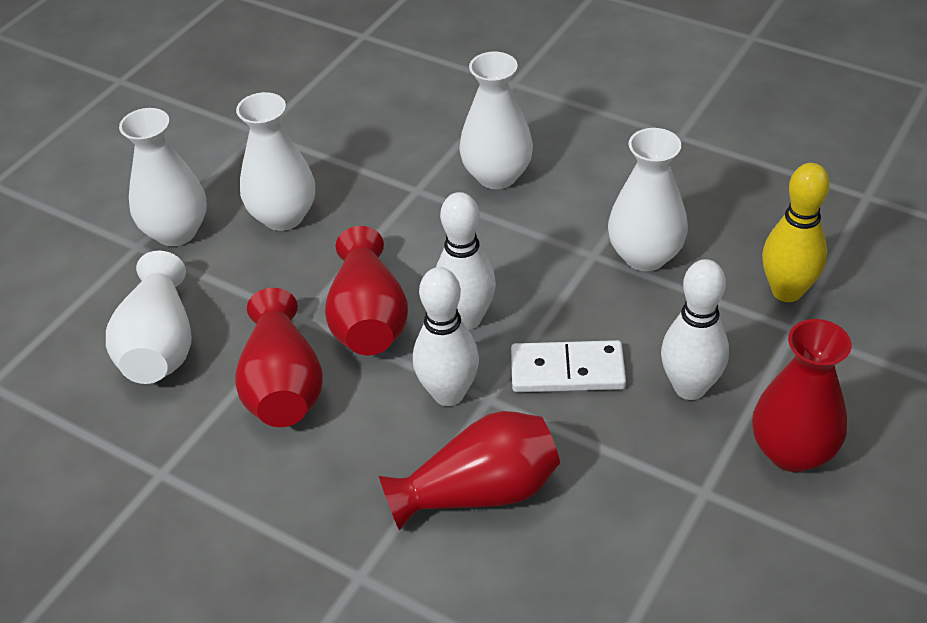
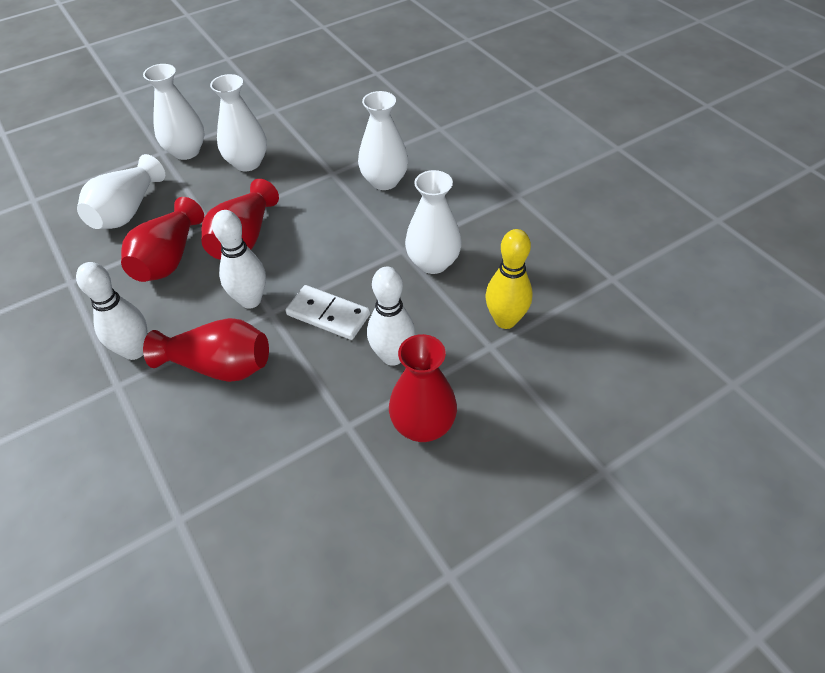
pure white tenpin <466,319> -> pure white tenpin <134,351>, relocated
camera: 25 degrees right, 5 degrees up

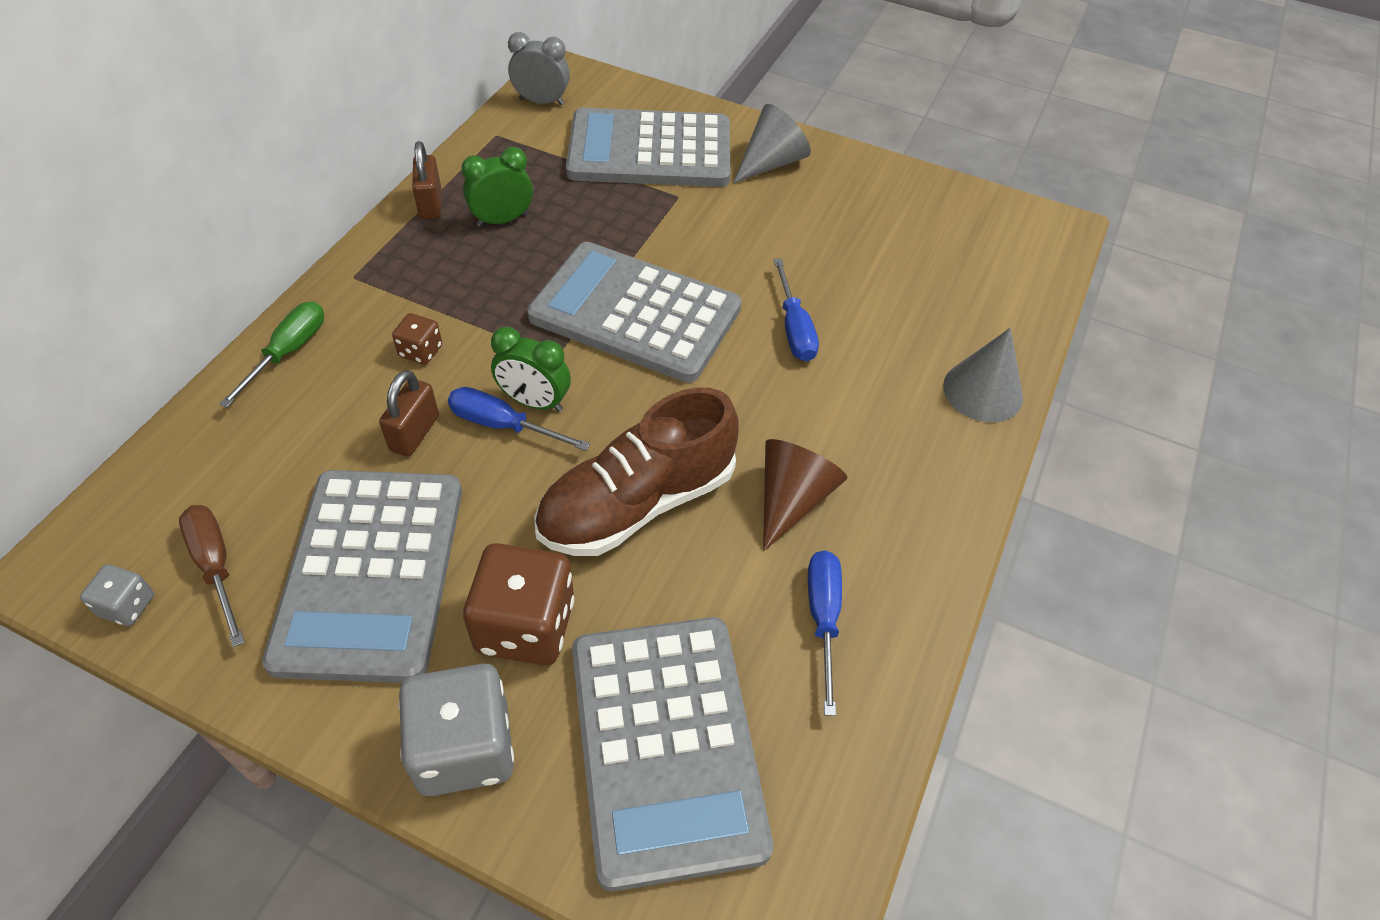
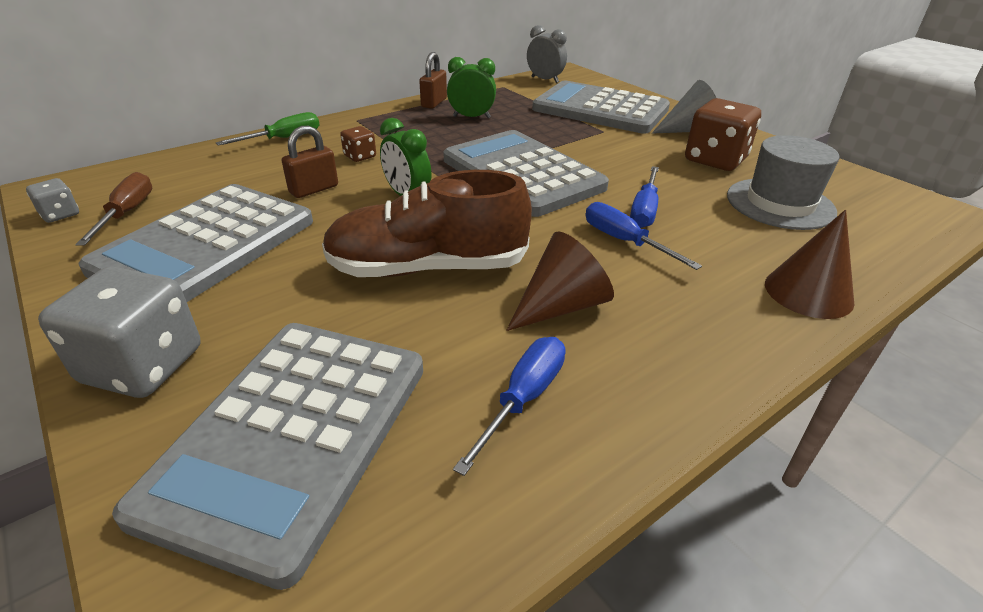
none -> grey tall hat <780,203>
blue screwdriver <503,425> -> blue screwdriver <624,242>, relocated
brown die <525,626> -> brown die <715,160>, relocated
grey cone <983,391> -> brown cone <808,292>
camera: 30 degrees right, 15 degrees down

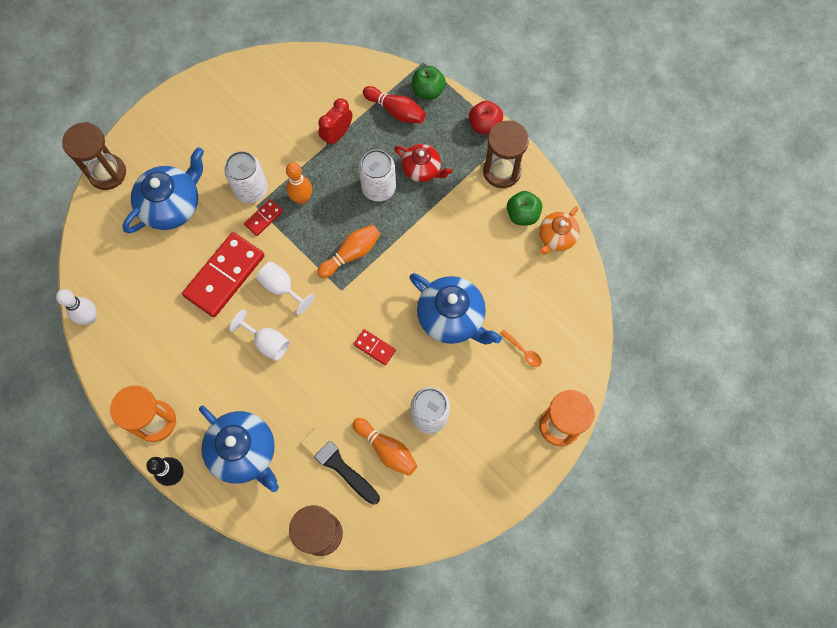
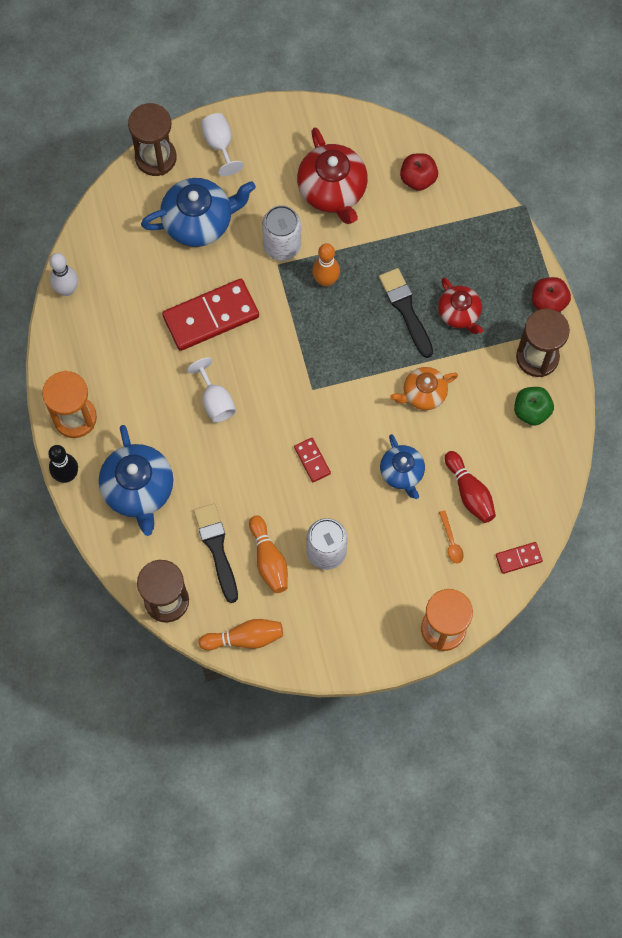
red bedside clock <337,134> -> none
leaf-green apple fruit <428,90> -> none
none -> red tea pot <332,191>
none -> red apple fruit <418,179>
red domino <264,218> -> red domino <518,558>, relocated
pure white wine glass <282,287> -> pure white wine glass <220,145>, relocated
orange-coloured tenpin <351,254> -> orange-coloured tenpin <244,638>, relocated
red tenpin <396,110> -> red tenpin <469,492>, relocated
orange-coloured tea pot <556,237> -> orange-coloured tea pot <423,394>, relocated
pure white can <378,188> -> ebony brush <406,309>
blue tea pot <452,318> -> blue tea pot <402,473>, x0.61
camera: 30 degrees right, 0 degrees up

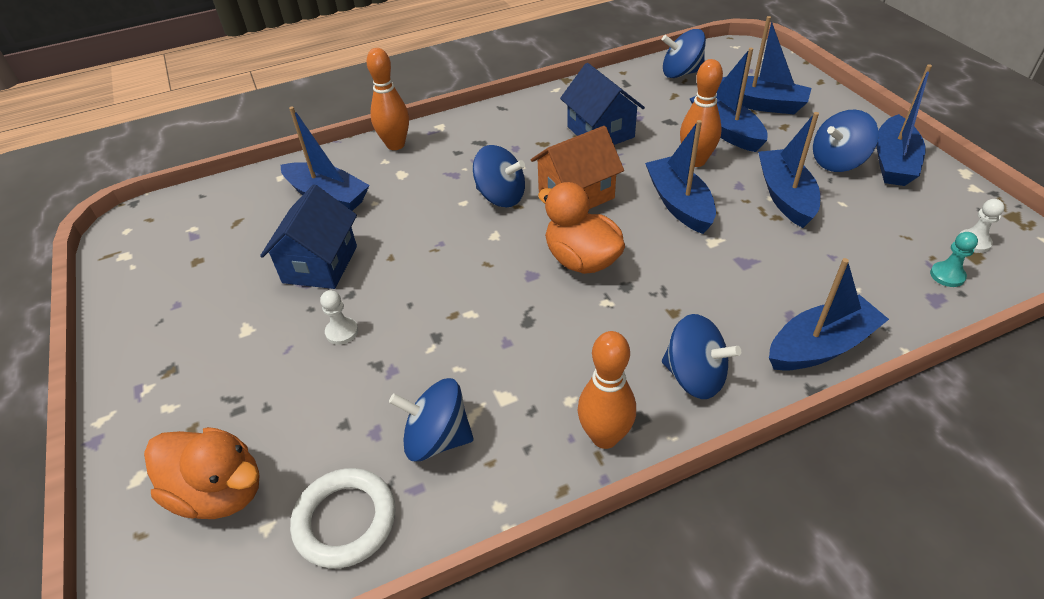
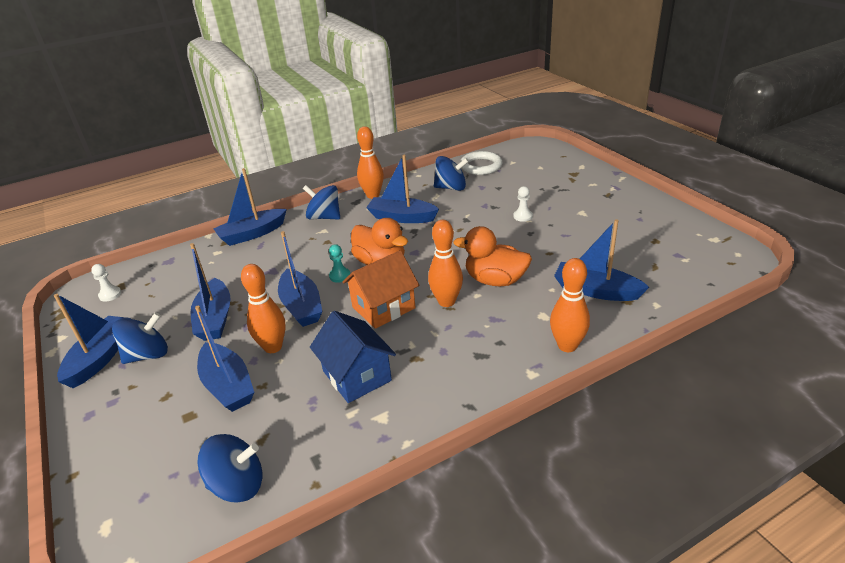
blue toy house <320,264> -> none
orange-coloured toy duck <220,491> -> orange-coloured toy duck <495,280>, relocated
blue toy boat <761,104> -> blue toy boat <402,217>, relocated
aqua pawn <947,275> -> aqua pawn <340,276>, relocated
blue whirligig <501,196> -> orange-coloured tenpin <446,301>
camera: 175 degrees right, 10 degrees down

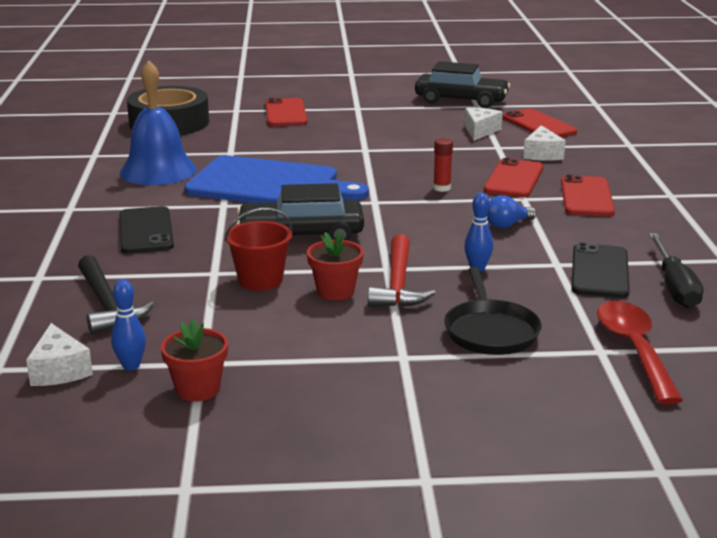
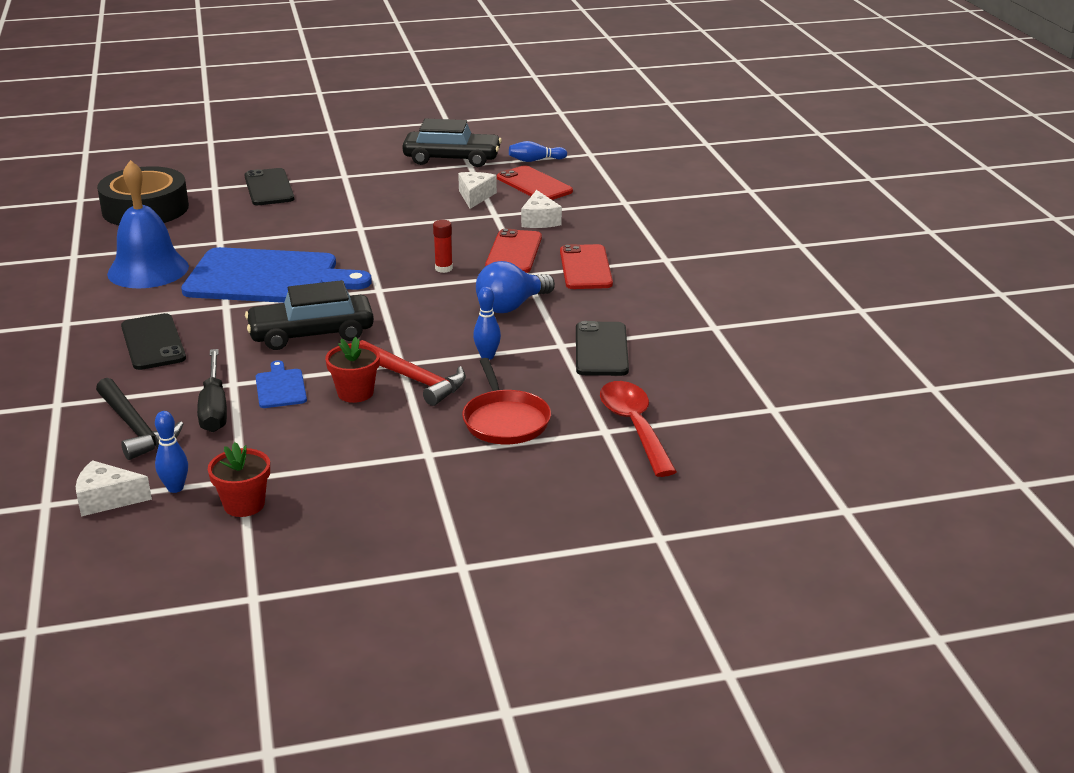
none -> blue tenpin <535,160>
ebony screwdriver <674,286> -> ebony screwdriver <214,408>, relocated
red pail <260,280> -> blue cutting board <280,387>
red phone <285,113> -> ebony phone <269,188>
ebony pan <490,331> -> red pan <505,421>
pure white piece of cheese <59,370> -> pure white piece of cheese <107,499>, 120 degrees clockwise
red hammer <397,284> -> red hammer <413,379>, 45 degrees counterclockwise
blue lightbulb <507,225> -> blue lightbulb <511,306>, x1.60
camera: 10 degrees left, 5 degrees up

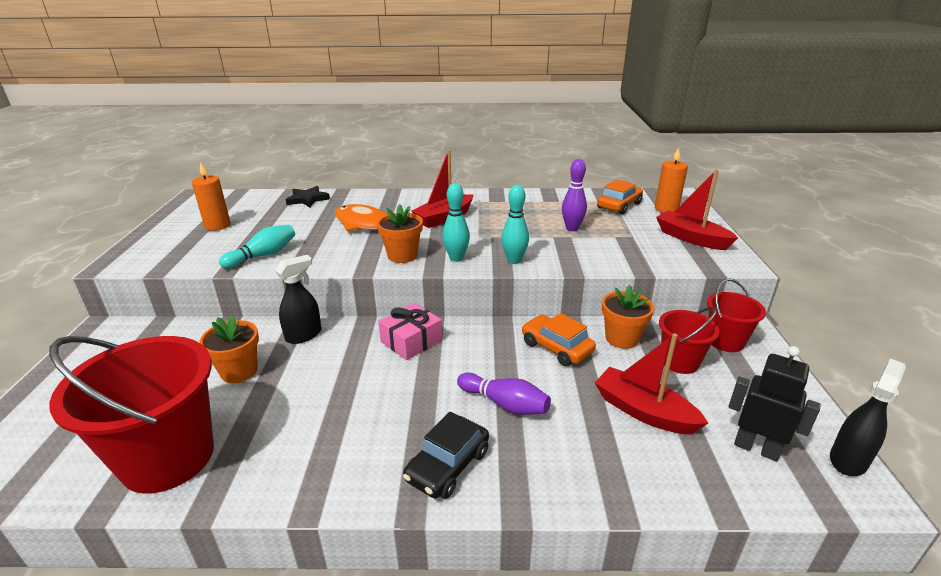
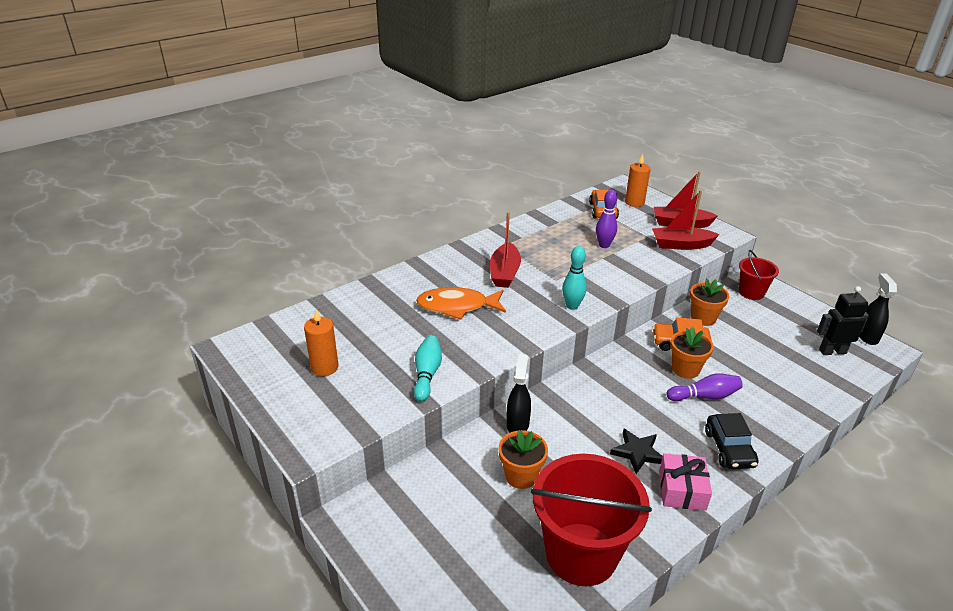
aqua tenpin <514,260> -> none
red pail <679,362> -> none
ebony five-pointed star <307,199> -> ebony five-pointed star <637,452>, relocated
orange-coloured plant pot <402,256> -> orange-coloured plant pot <685,369>, relocated
rosy gift <411,341> -> rosy gift <682,490>, relocated
red toy boat <643,411> -> red toy boat <681,245>, relocated
camera: 40 degrees left, 5 degrees up

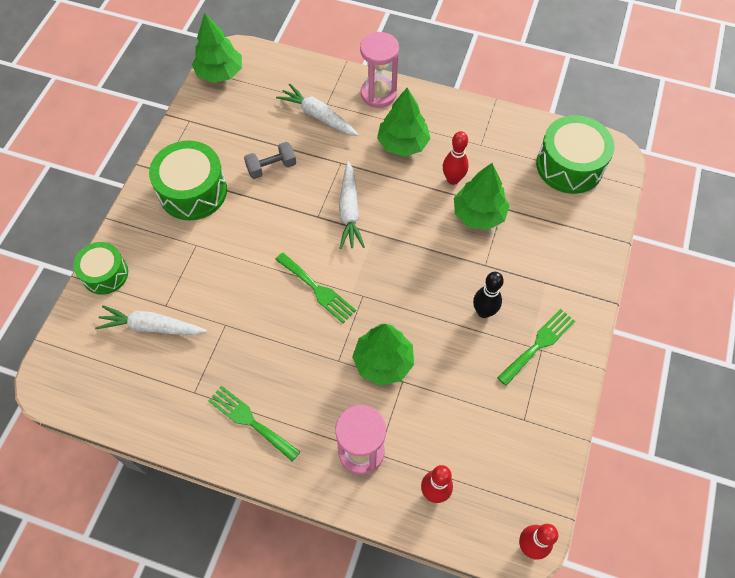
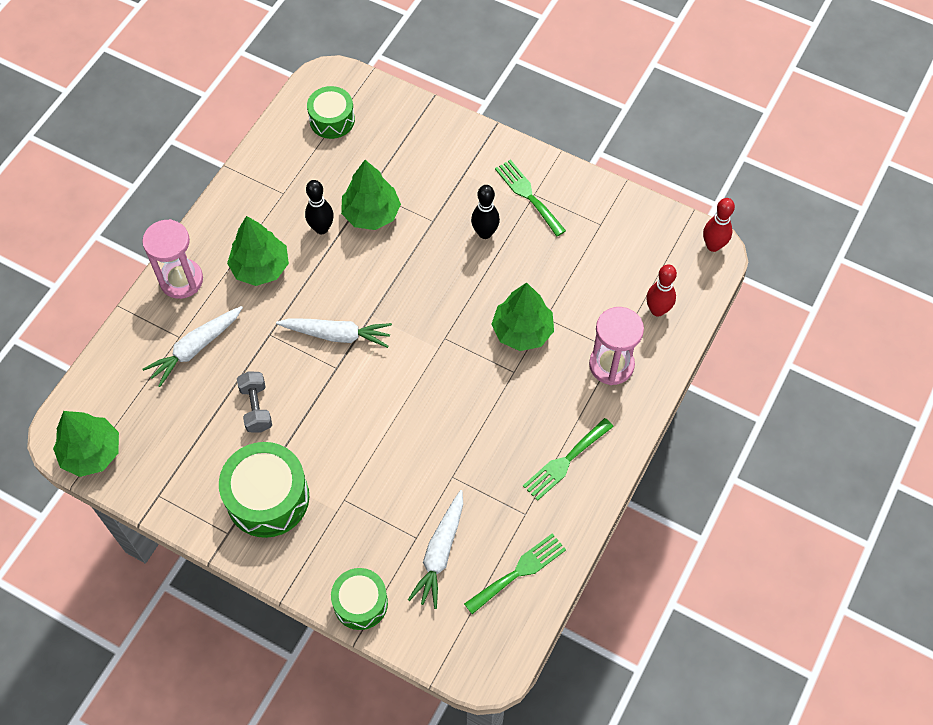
leaf-green dinner fork <317,289> -> leaf-green dinner fork <519,571>, relocated
red tenpin <453,179> -> ebony tenpin <321,228>
leaf-green toy drum <569,165> -> leaf-green toy drum <332,120>, x0.63
camera: 80 degrees left, 0 degrees up

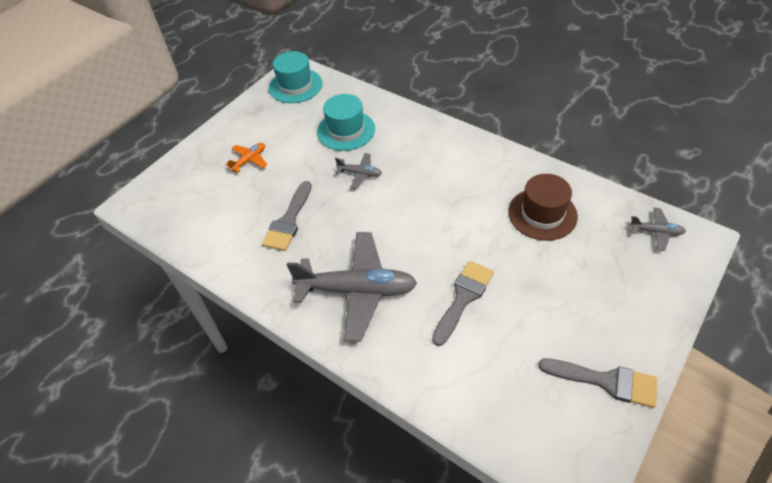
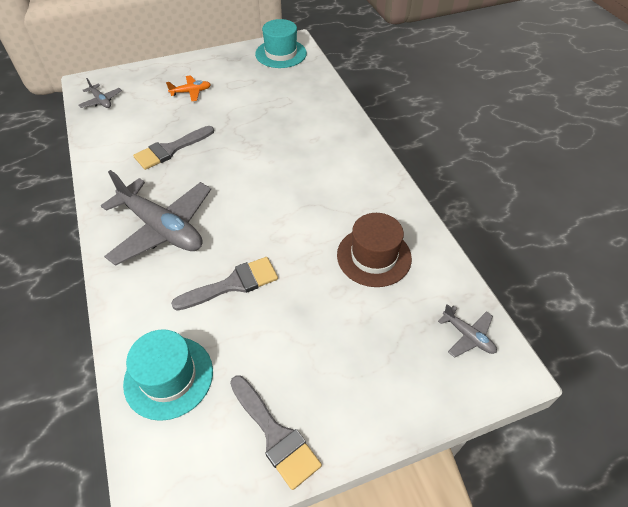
aqua tall hat <346,130> -> aqua tall hat <168,377>, relocated
grey toy plane <360,174> -> grey toy plane <101,101>, relocated
camera: 30 degrees right, 0 degrees up

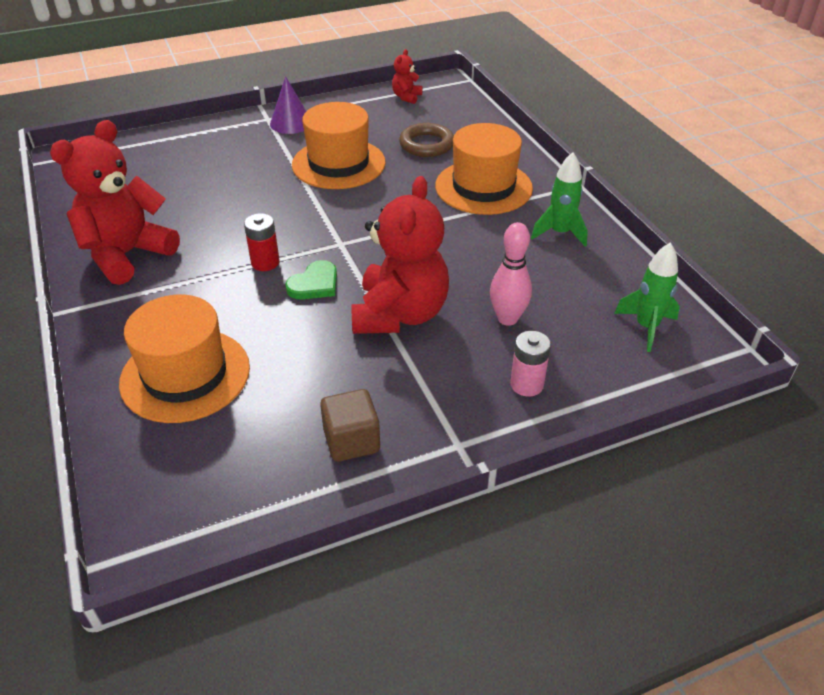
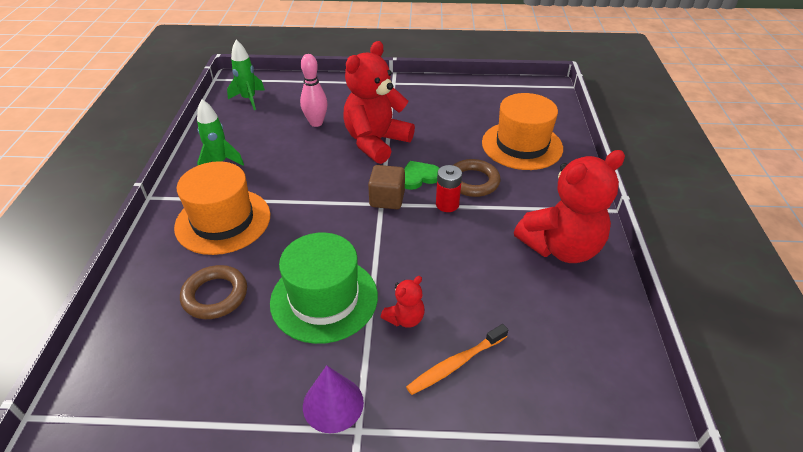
rosy AA battery <526,384> -> none
none -> orange-coloured tooth brush <455,364>
none -> brown hoop <473,181>
brown solid cube <351,441> -> brown solid cube <387,199>, relocated
red teddy <406,97> -> red teddy <405,318>, relocated
orange-coloured tall hat <338,164> -> leaf-green tall hat <324,298>
camera: 155 degrees left, 0 degrees up

